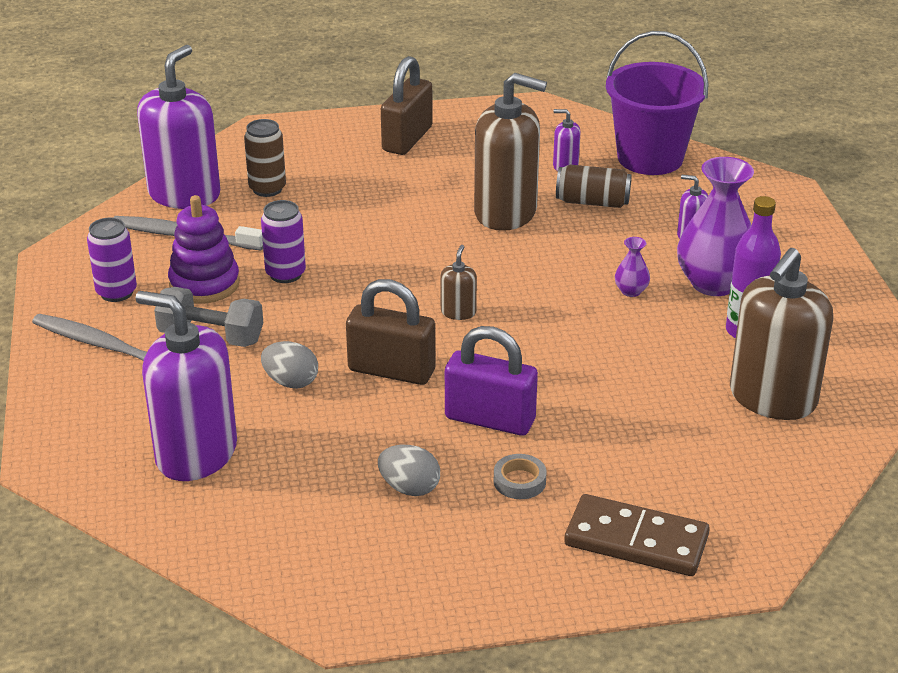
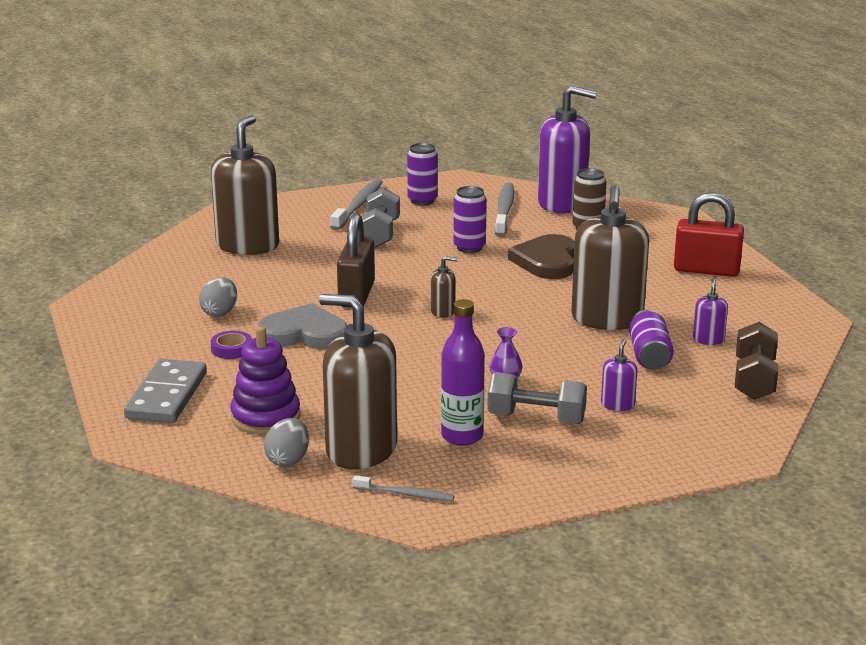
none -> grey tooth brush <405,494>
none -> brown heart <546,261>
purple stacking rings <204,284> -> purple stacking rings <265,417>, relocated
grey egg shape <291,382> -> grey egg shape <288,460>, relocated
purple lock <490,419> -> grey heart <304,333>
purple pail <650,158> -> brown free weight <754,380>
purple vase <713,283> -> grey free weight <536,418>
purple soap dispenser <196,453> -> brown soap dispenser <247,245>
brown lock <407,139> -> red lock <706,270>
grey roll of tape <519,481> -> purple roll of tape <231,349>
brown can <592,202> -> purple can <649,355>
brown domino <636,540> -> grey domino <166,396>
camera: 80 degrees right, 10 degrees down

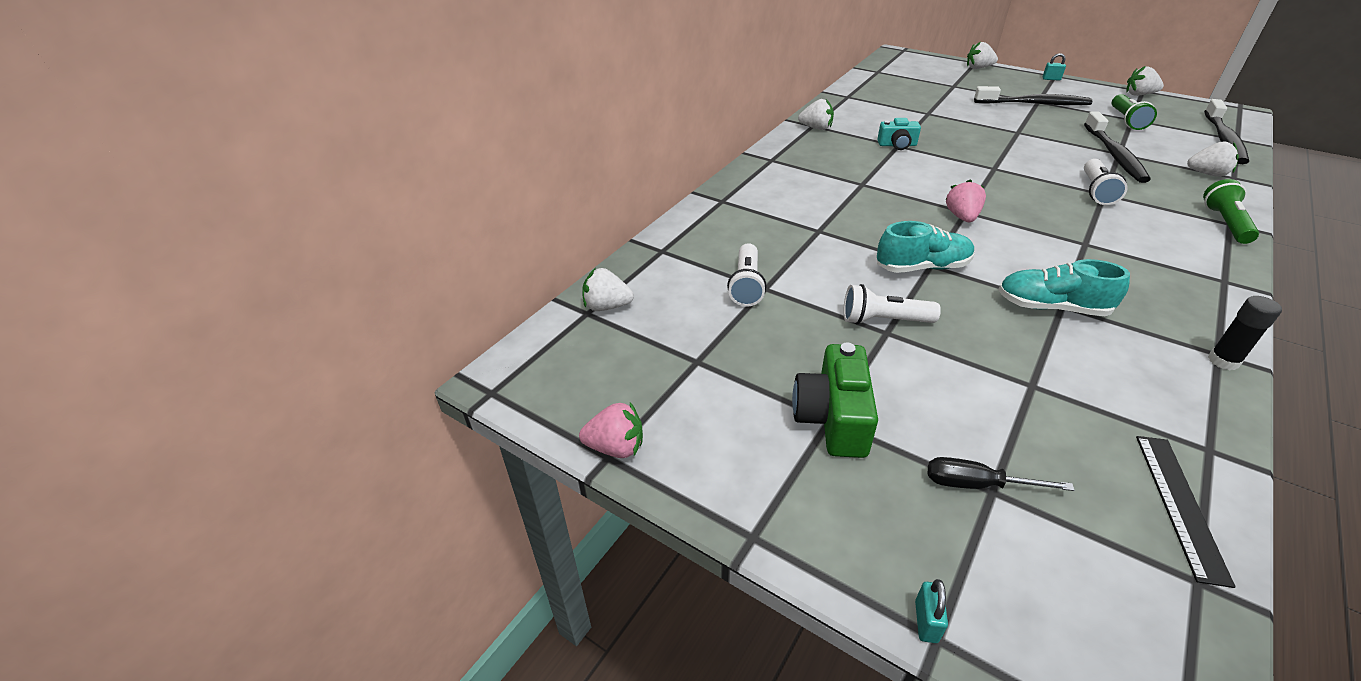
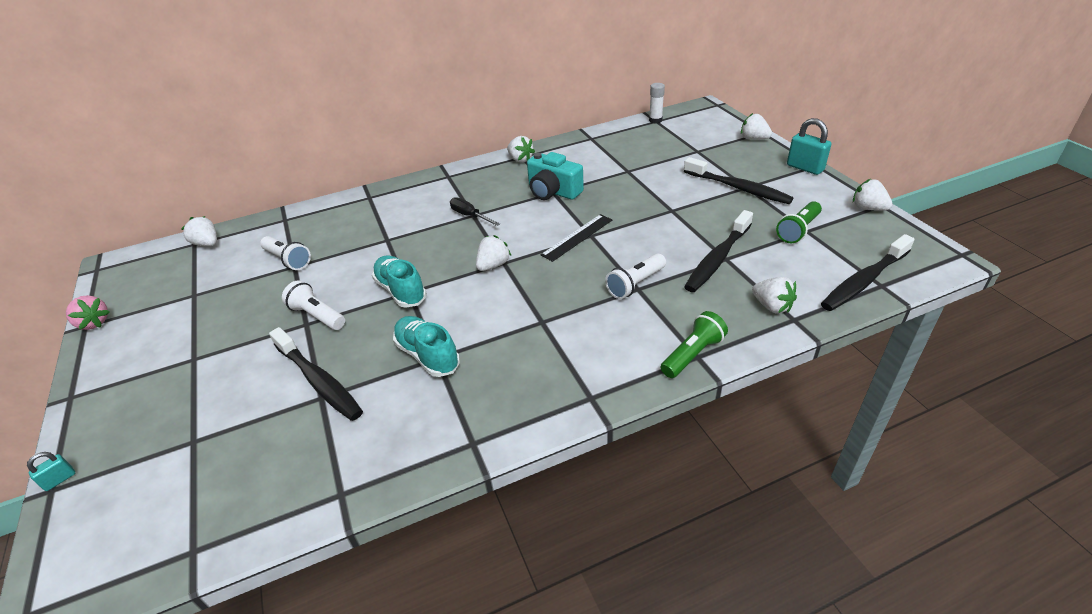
leaf-green compact camera <832,418> -> none
ebony glue stick <1223,361> -> none
none -> ebony tooth brush <319,381>
none -> pure white glue stick <655,120>
ebony screwdriver <977,484> -> ebony screwdriver <470,216>, relocated
ebony measuring stick <1180,505> -> ebony measuring stick <577,237>, relocated
rosy berry <962,217> -> pure white berry <493,265>
pure white torch <746,285> -> pure white torch <288,260>, 90 degrees counterclockwise
aqua shoe <922,267> -> aqua shoe <401,291>, 150 degrees counterclockwise
aqua compact camera <897,145> -> aqua compact camera <553,191>, x1.62
aqua lock <1051,79> -> aqua lock <805,168>, x1.93
camera: 35 degrees right, 0 degrees up

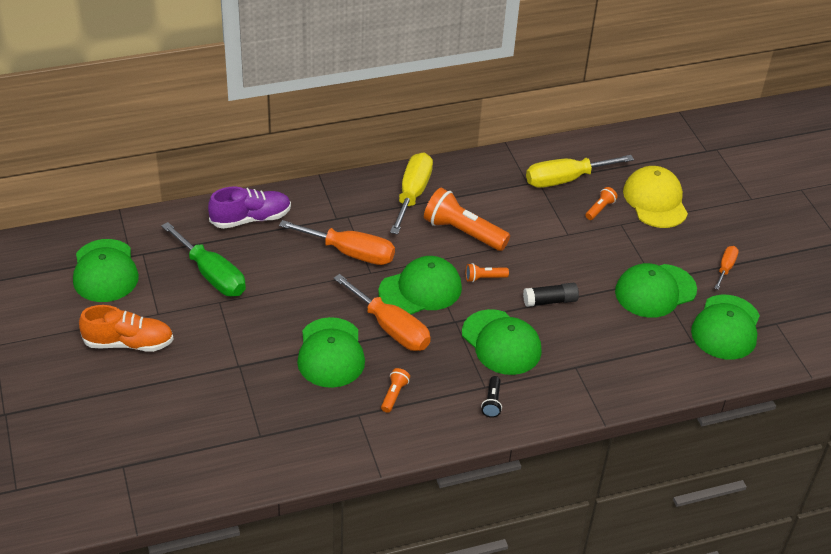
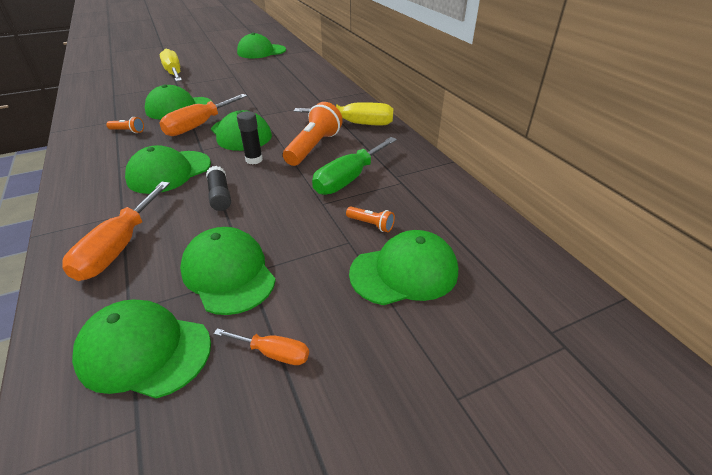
orange-coloured shoe <129,343> -> none
purple shoe <251,219> -> none
ebony torch <492,402> -> none
leaf-green screwdriver <212,275> -> leaf-green screwdriver <349,179>, relocated
orange-coloured screwdriver <350,253> -> orange-coloured screwdriver <119,247>, relocated
bright yellow screwdriver <565,179> -> bright yellow screwdriver <174,73>, relocated
orange-coloured torch <484,278> -> ebony glue stick <254,160>
bright yellow peaked cap <655,200> -> leaf-green peaked cap <404,272>
camera: 85 degrees right, 5 degrees down

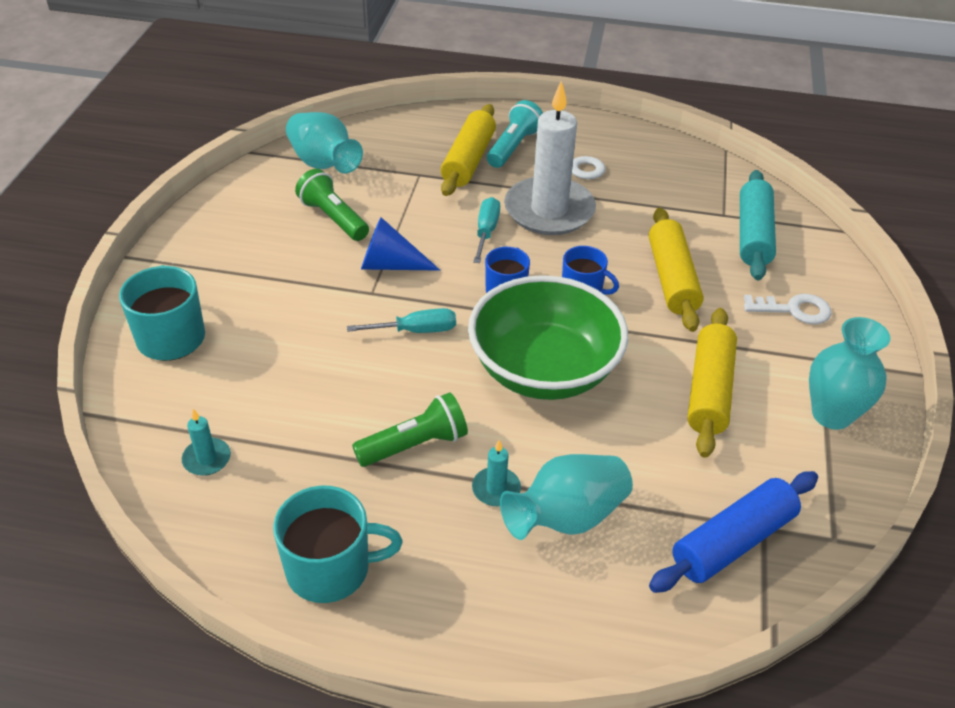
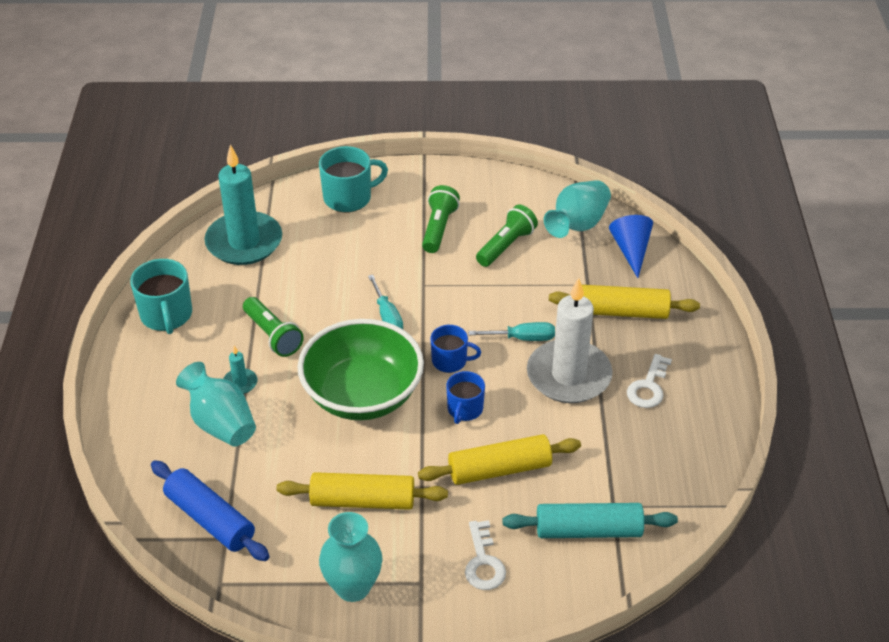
aqua torch <513,147> -> none
none -> leaf-green torch <438,228>
blue cone <390,265> -> blue cone <631,250>, relocated
aqua candle <207,459> -> aqua candle <244,242>, x2.46
camera: 80 degrees right, 0 degrees up

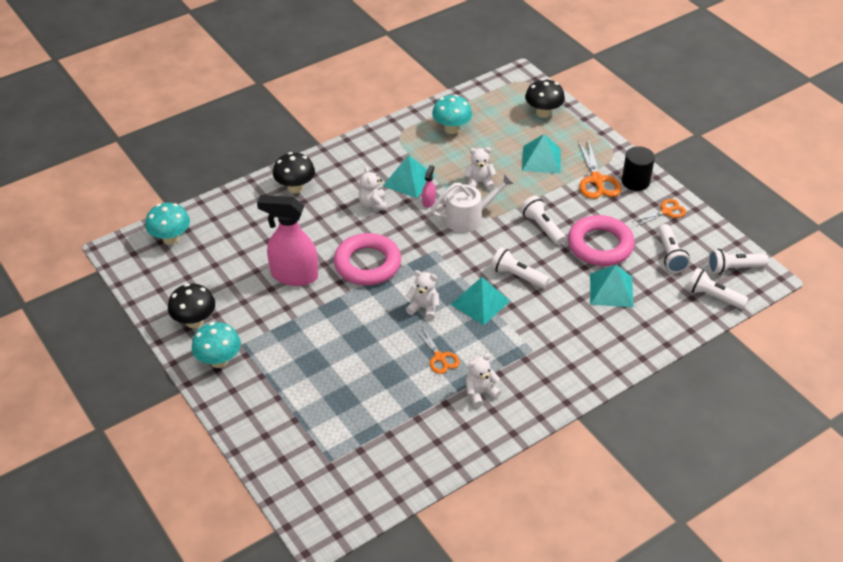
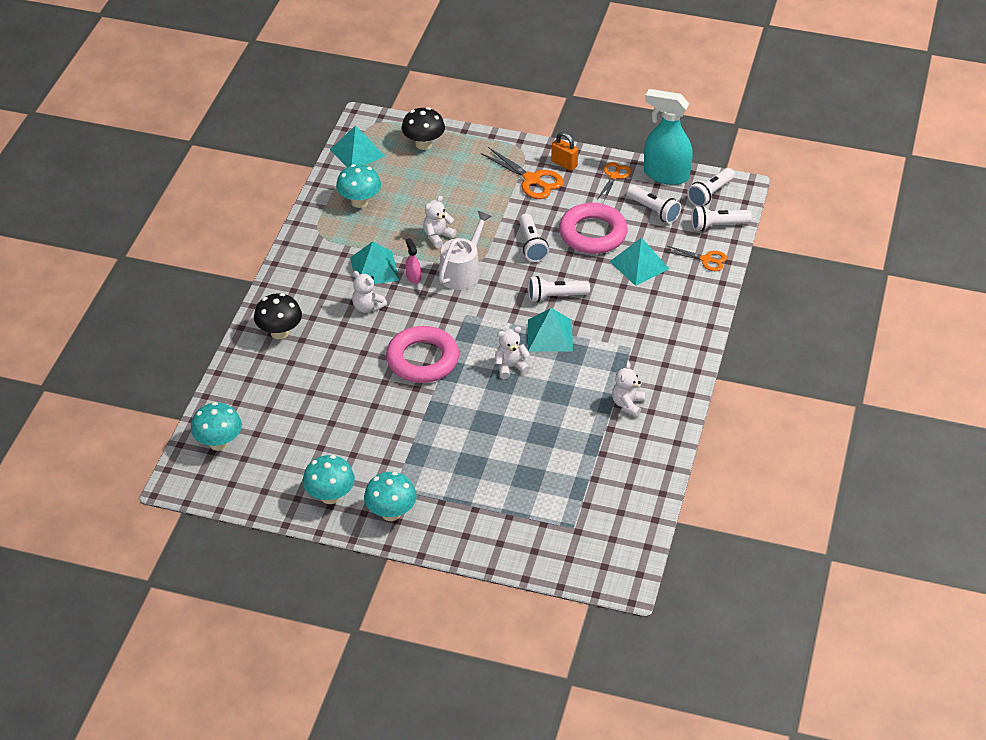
rosy sprayer <294,275> -> none
none -> aqua sprayer <665,175>
orange-coloured pair of scissors <439,357> -> orange-coloured pair of scissors <706,259>, relocated
aqua solid pyramid <541,159> -> aqua solid pyramid <357,153>, relocated
ebony cylinder shape <635,181> -> orange-coloured lock <564,164>
ebony toadstool <194,321> -> aqua toadstool <330,496>
pure white torch <542,227> -> pure white torch <531,245>, 120 degrees counterclockwise
camera: 40 degrees left, 0 degrees up

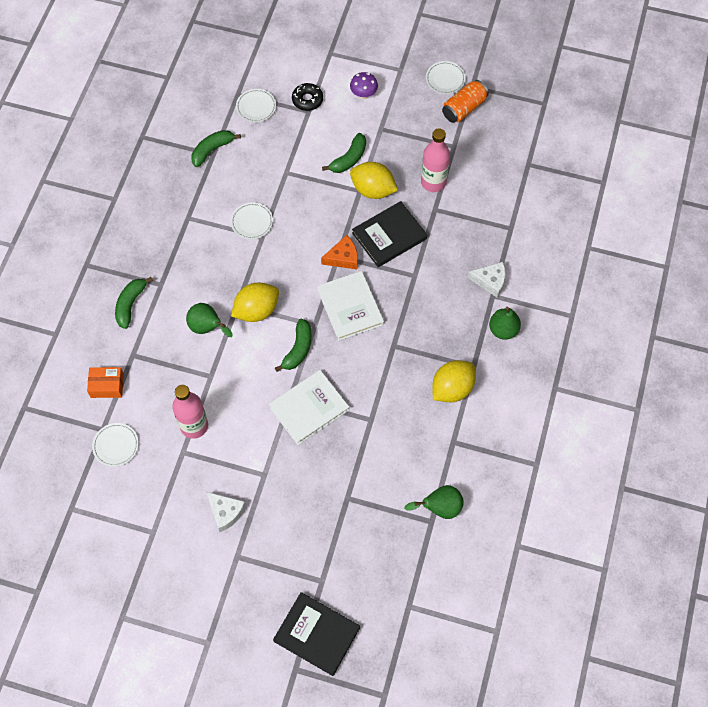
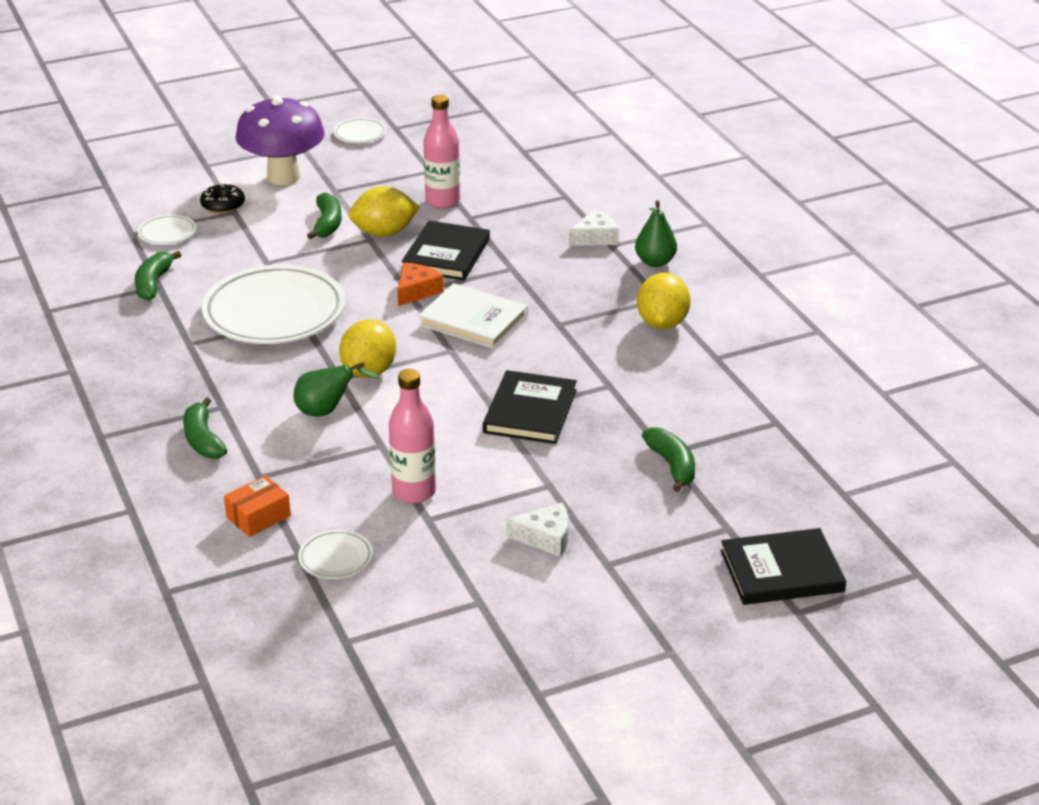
leaf-green pear <439,508> -> none
orange-coloured can <464,108> -> none
leaf-green banana <298,349> -> leaf-green banana <672,465>, relocated
pure white hardback <309,408> -> ebony hardback <530,411>
pure white dinner plate <252,222> -> pure white dinner plate <274,313>, x2.30
purple toadstool <363,95> -> purple toadstool <283,177>, x2.30
camera: 40 degrees left, 30 degrees down

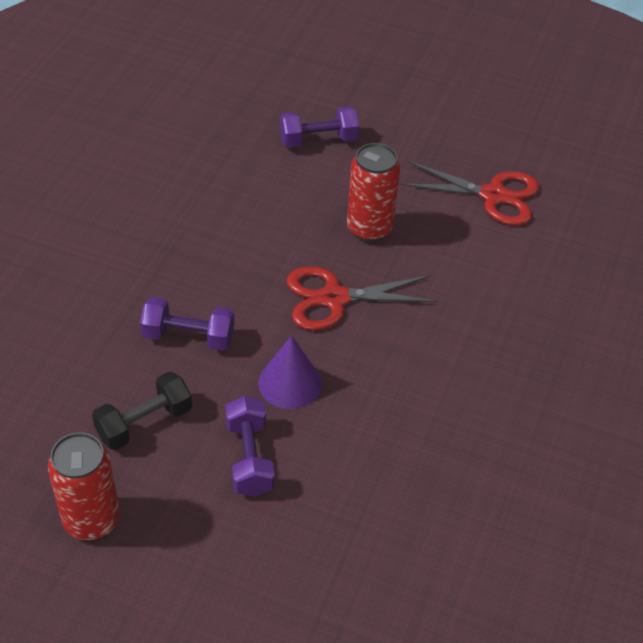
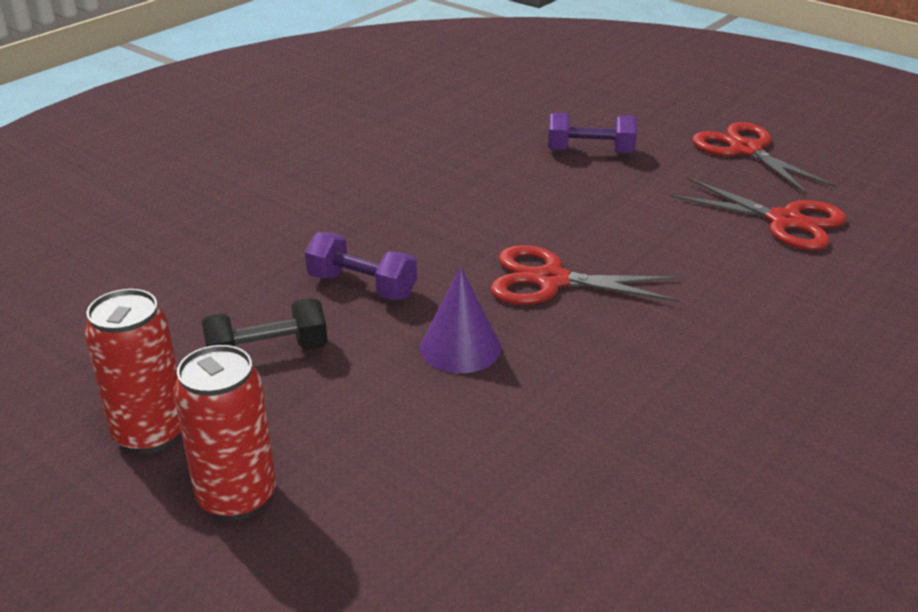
purple free weight <249,458> -> none
none -> red pair of scissors <746,150>
red can <369,229> -> red can <237,497>, relocated
camera: 20 degrees right, 15 degrees down

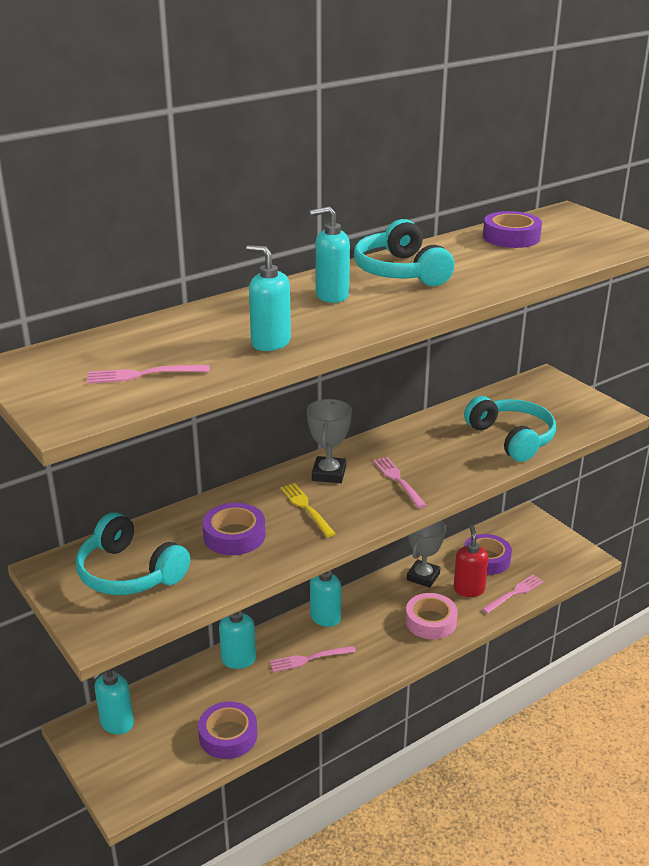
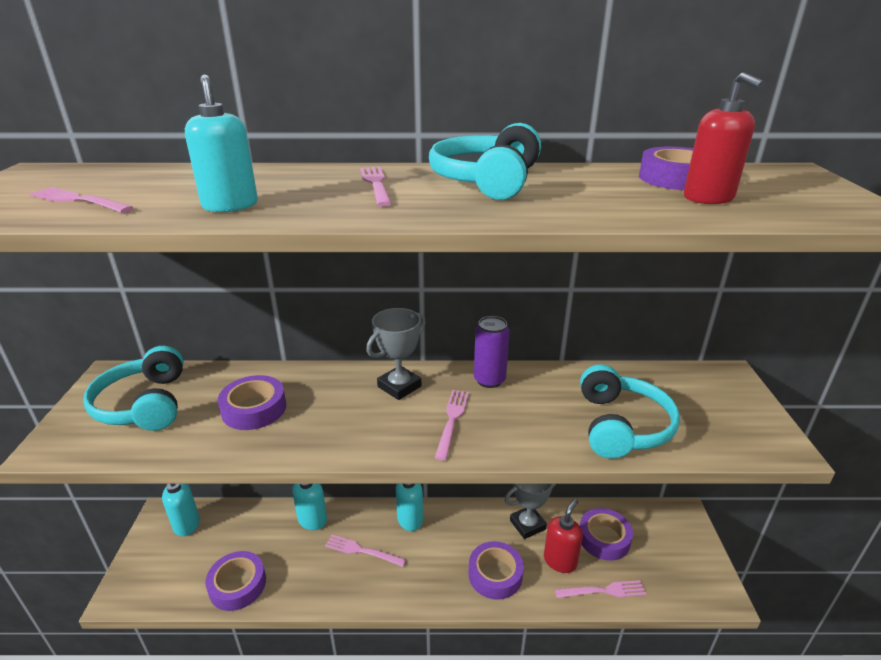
bright yellow dinner fork <306,508> -> none
none -> purple can <489,380>
none -> red soap dispenser <708,198>
aqua soap dispenser <331,295> -> rosy dinner fork <375,184>
rosy roll of tape <430,621> -> purple roll of tape <495,574>
camera: 35 degrees right, 0 degrees up

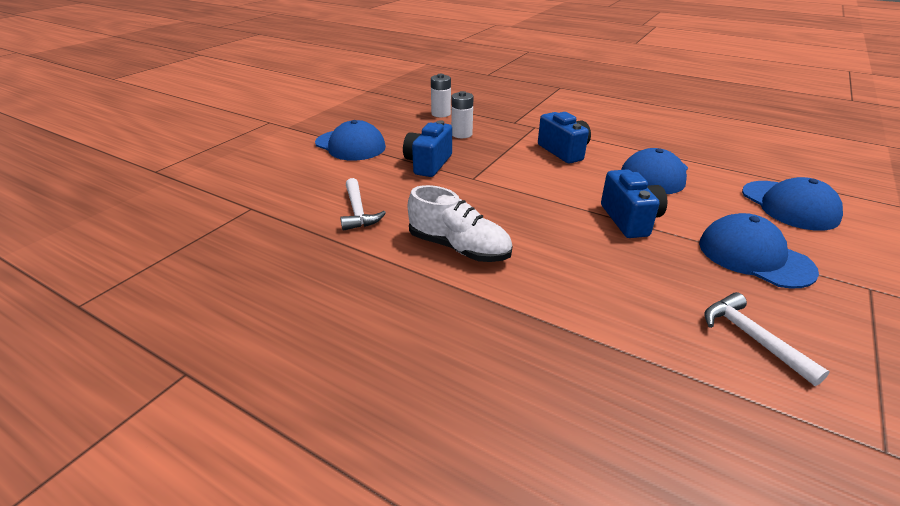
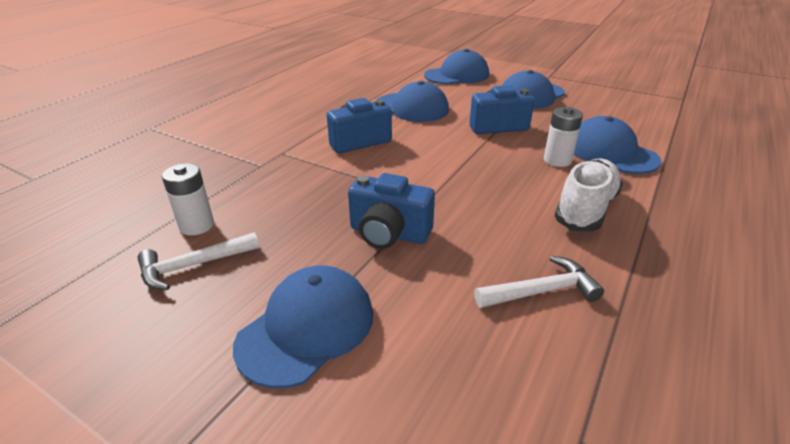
none -> blue peaked cap <610,152>
pure white AA battery <461,134> -> pure white AA battery <557,160>, relocated
pure white hammer <751,338> -> pure white hammer <193,266>, relocated
camera: 90 degrees left, 0 degrees up

